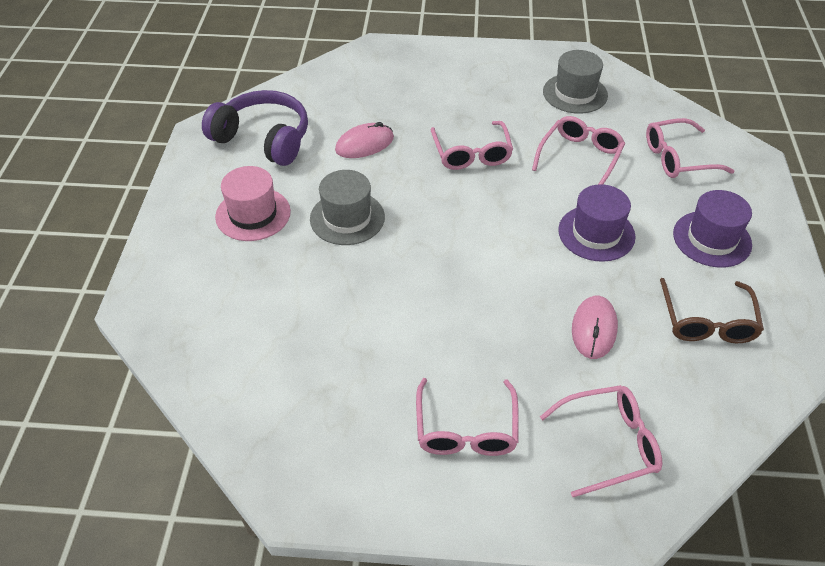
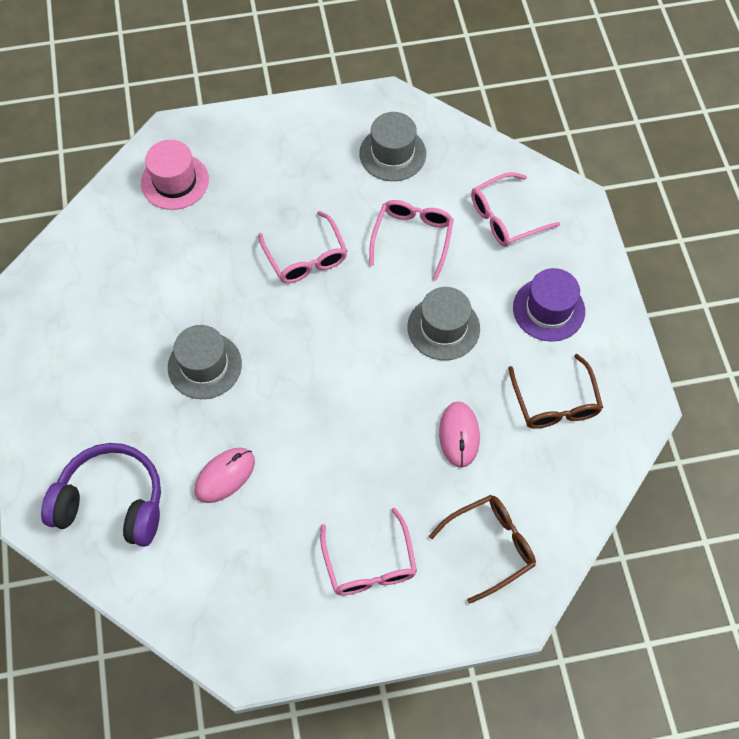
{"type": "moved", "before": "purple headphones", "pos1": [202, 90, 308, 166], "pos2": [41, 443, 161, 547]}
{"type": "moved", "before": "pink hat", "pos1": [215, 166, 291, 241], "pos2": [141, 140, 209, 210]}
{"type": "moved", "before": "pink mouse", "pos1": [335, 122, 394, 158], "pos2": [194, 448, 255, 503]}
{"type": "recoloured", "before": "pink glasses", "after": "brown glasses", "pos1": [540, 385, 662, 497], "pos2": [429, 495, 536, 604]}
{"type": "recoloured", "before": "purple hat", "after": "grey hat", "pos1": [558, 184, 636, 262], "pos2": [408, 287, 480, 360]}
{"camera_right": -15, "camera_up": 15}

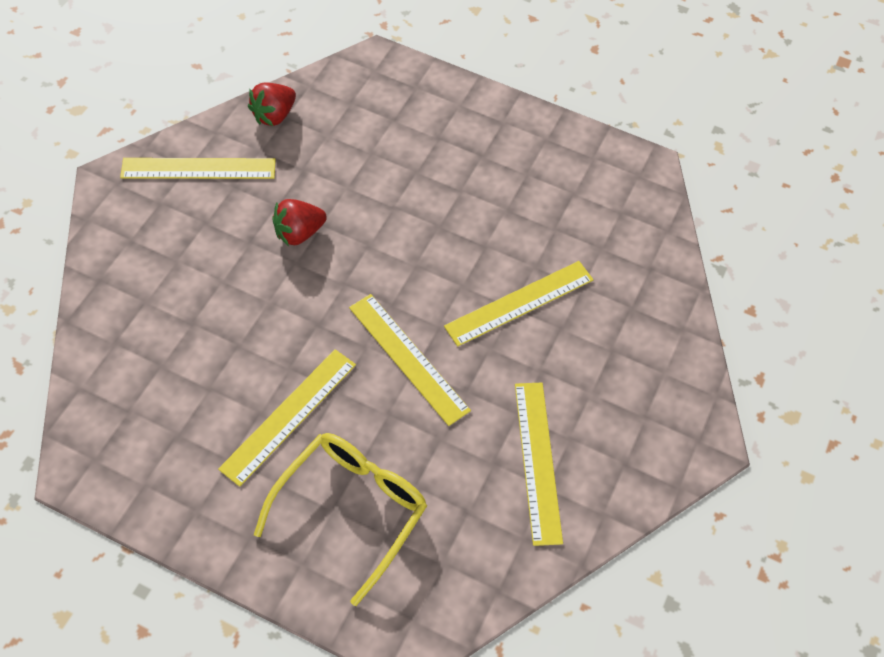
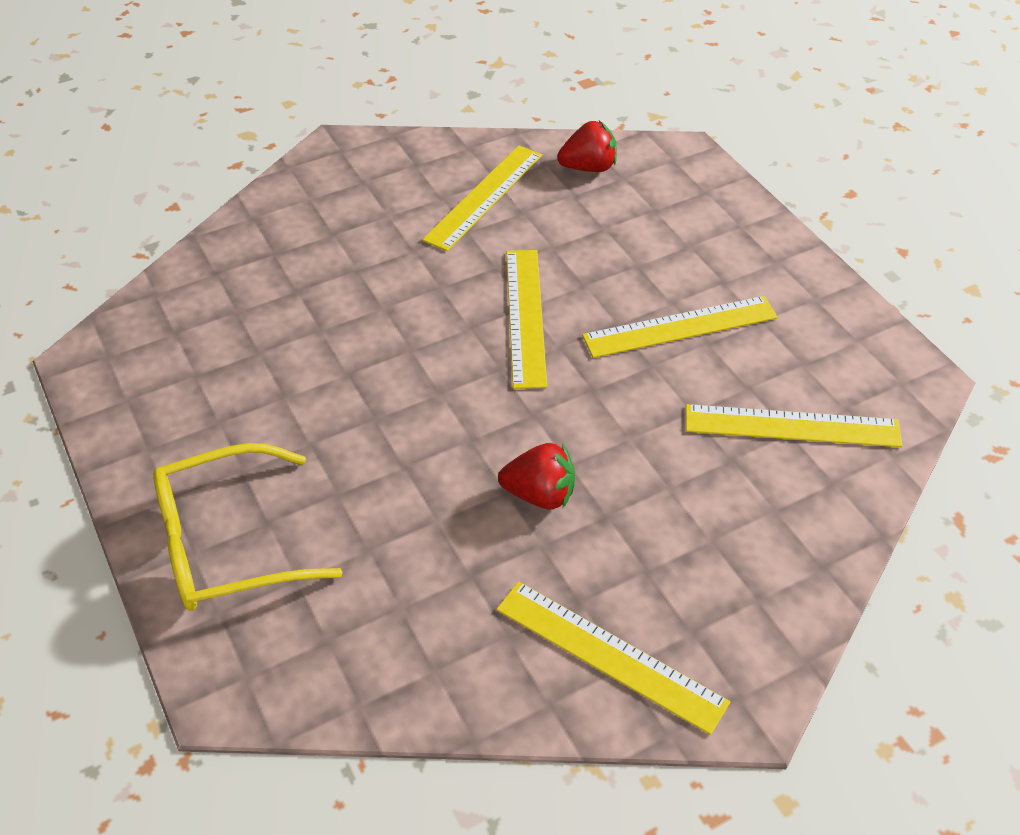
{"type": "moved", "before": "red strawberry", "pos1": [248, 82, 296, 126], "pos2": [557, 121, 617, 172]}
{"type": "moved", "before": "yellow glasses", "pos1": [254, 433, 427, 606], "pos2": [153, 443, 343, 611]}
{"type": "moved", "before": "yellow ruler", "pos1": [444, 261, 594, 347], "pos2": [686, 404, 902, 447]}
{"camera_right": -140, "camera_up": -10}

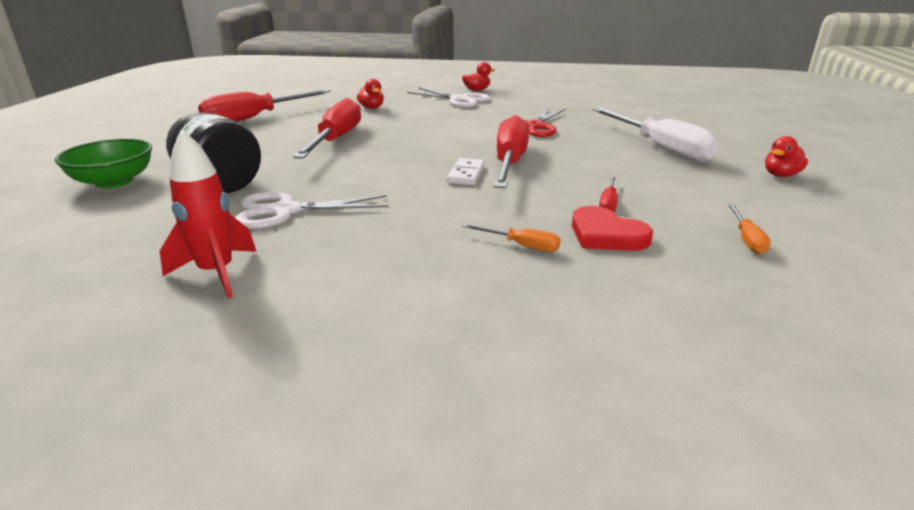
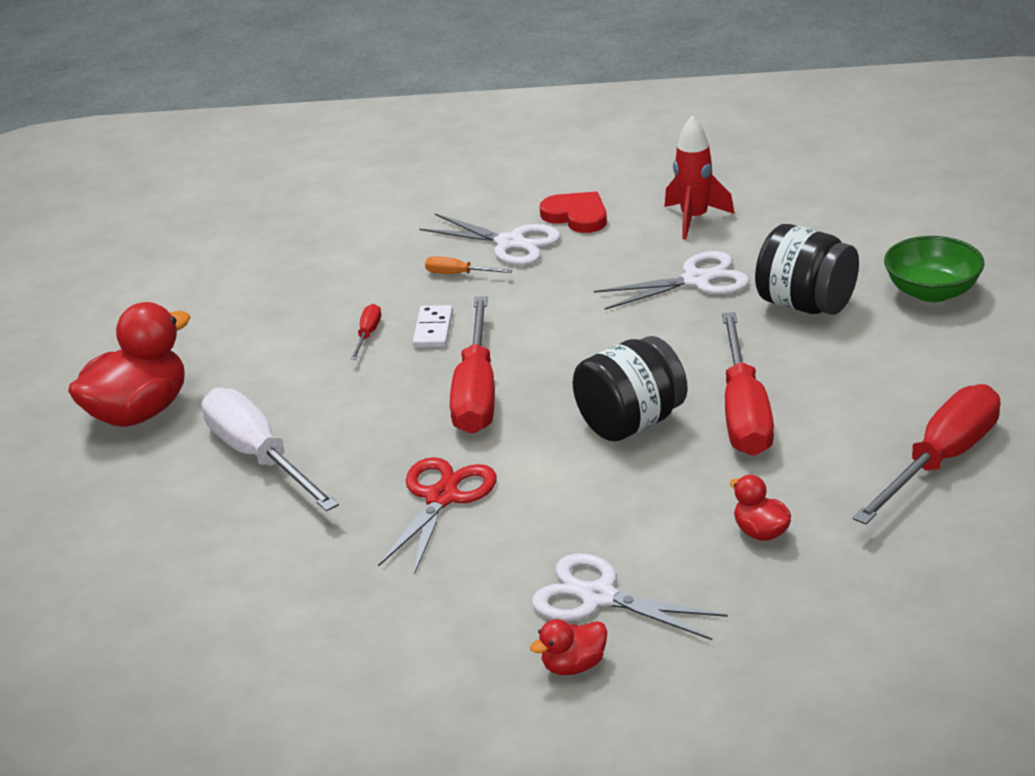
{"type": "moved", "before": "white domino", "pos1": [447, 158, 485, 185], "pos2": [413, 305, 453, 348]}
{"type": "moved", "before": "red heart", "pos1": [572, 206, 653, 251], "pos2": [540, 192, 607, 233]}
{"type": "removed", "before": "orange screwdriver", "pos1": [728, 204, 771, 254]}
{"type": "resized", "before": "red duck", "pos1": [765, 136, 808, 177], "pos2": [68, 302, 190, 427], "scale": 2.11}
{"type": "added", "after": "white scissors", "pos2": [419, 214, 561, 266]}
{"type": "added", "after": "black jar", "pos2": [573, 336, 688, 442]}
{"camera_right": 175, "camera_up": 5}

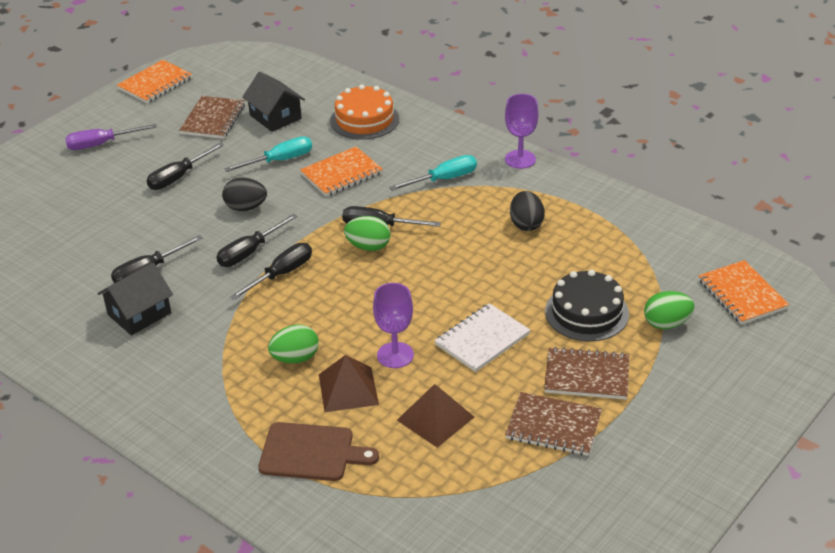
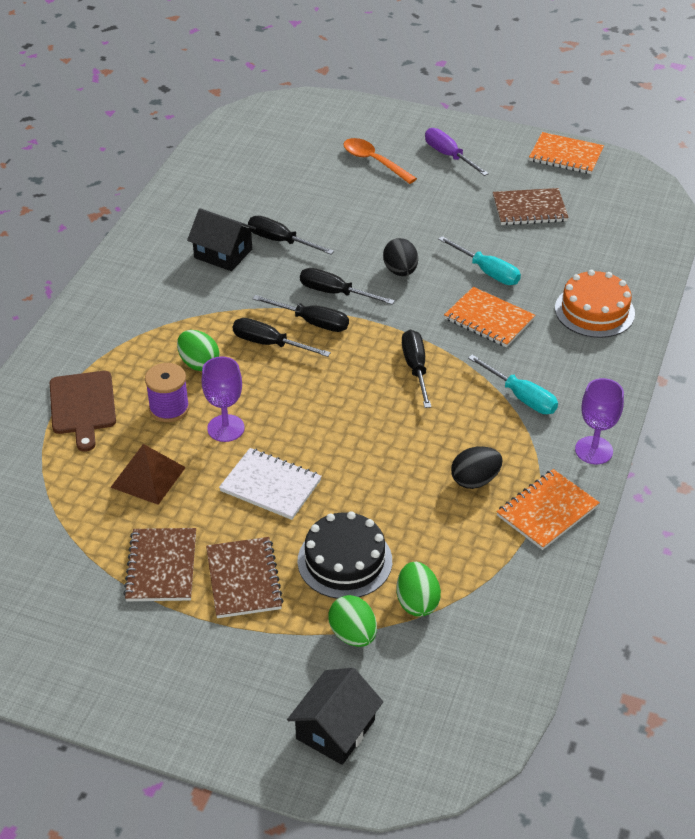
{"type": "moved", "before": "black screwdriver", "pos1": [147, 143, 224, 190], "pos2": [233, 318, 331, 357]}
{"type": "moved", "before": "black house", "pos1": [242, 72, 305, 132], "pos2": [287, 668, 383, 765]}
{"type": "replaced", "before": "brown pyramid", "after": "purple spool", "pos1": [319, 355, 379, 412], "pos2": [145, 363, 190, 422]}
{"type": "moved", "before": "green egg", "pos1": [344, 216, 390, 251], "pos2": [397, 562, 441, 617]}
{"type": "moved", "before": "orange notebook", "pos1": [698, 260, 789, 324], "pos2": [497, 469, 600, 550]}
{"type": "added", "after": "orange spoon", "pos2": [343, 138, 417, 184]}
{"camera_right": 70, "camera_up": 5}

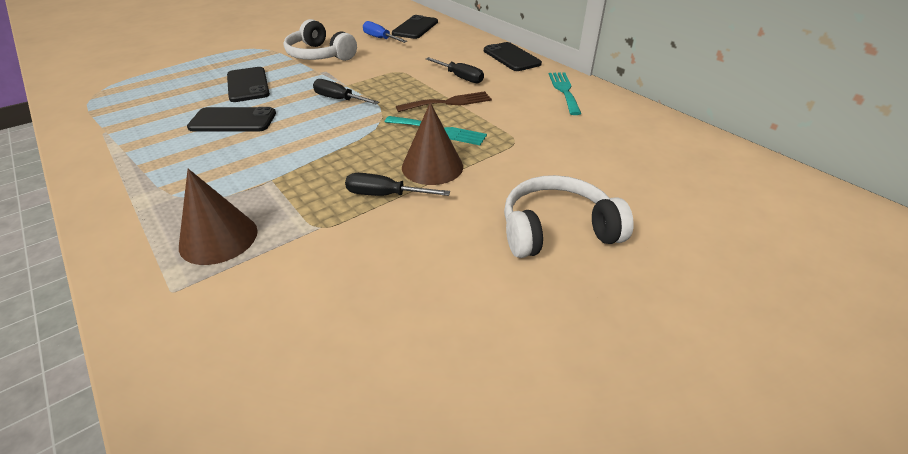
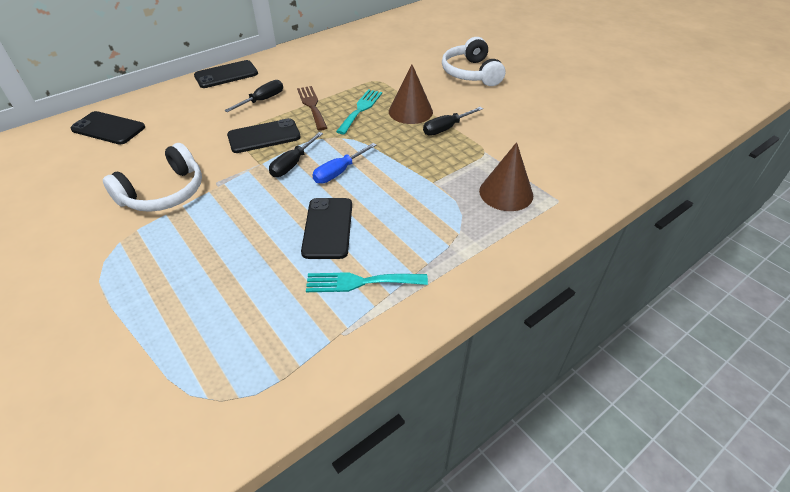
{"type": "moved", "before": "black phone", "pos1": [227, 67, 270, 102], "pos2": [227, 118, 301, 153]}
{"type": "turned", "before": "black screwdriver", "pos1": [345, 173, 450, 196], "pos2": [423, 107, 483, 136], "turn": 45}
{"type": "moved", "before": "blue screwdriver", "pos1": [363, 21, 407, 43], "pos2": [312, 143, 376, 184]}
{"type": "moved", "before": "turquoise fork", "pos1": [549, 73, 581, 115], "pos2": [306, 272, 428, 292]}
{"camera_right": -90, "camera_up": 5}

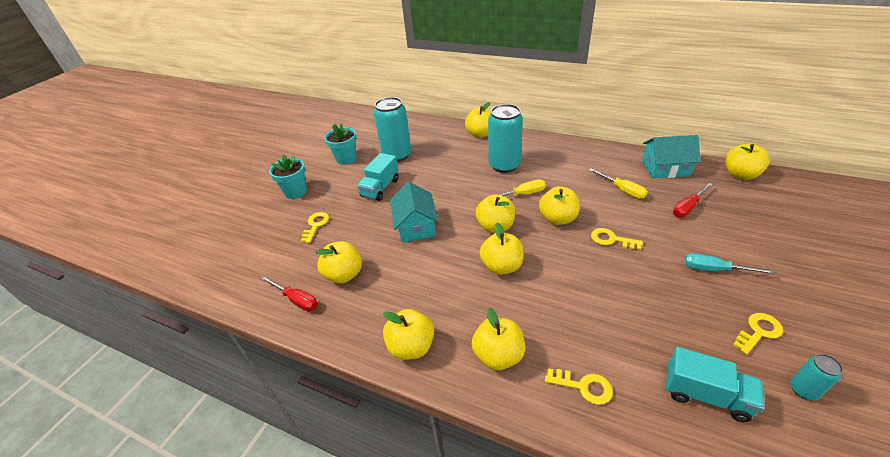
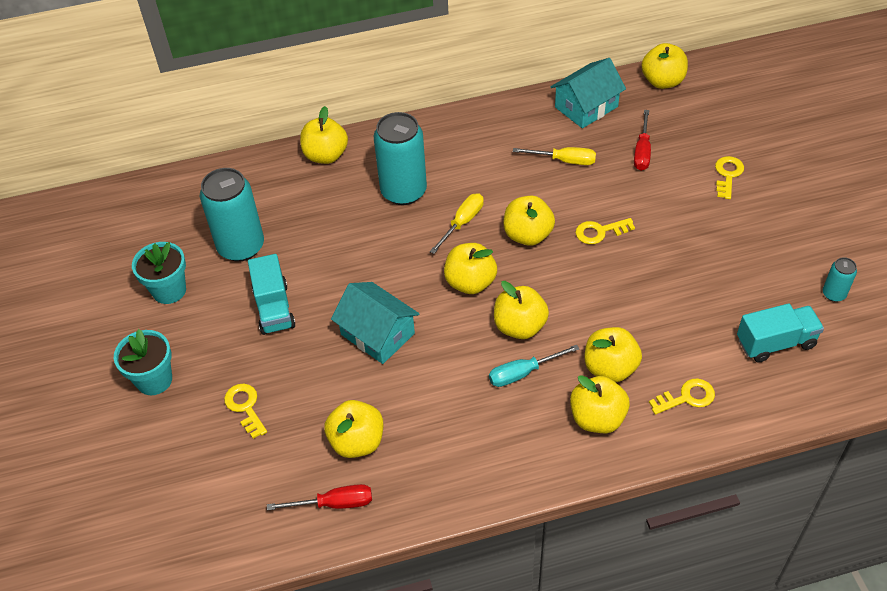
{"type": "moved", "before": "yellow apple", "pos1": [383, 309, 434, 360], "pos2": [585, 327, 642, 382]}
{"type": "moved", "before": "turquoise screwdriver", "pos1": [684, 253, 775, 274], "pos2": [489, 345, 579, 387]}
{"type": "moved", "before": "yellow key", "pos1": [733, 313, 783, 355], "pos2": [715, 156, 744, 199]}
{"camera_right": -40, "camera_up": 10}

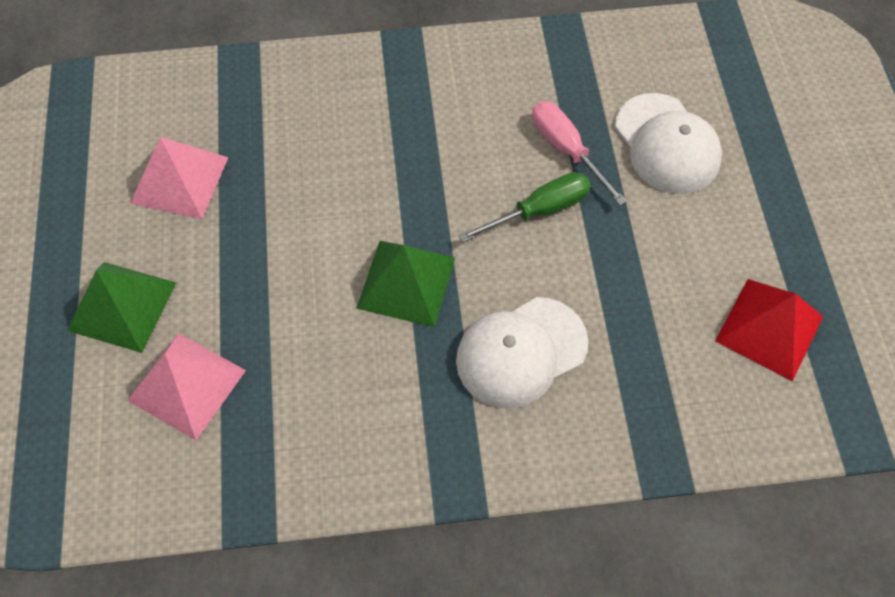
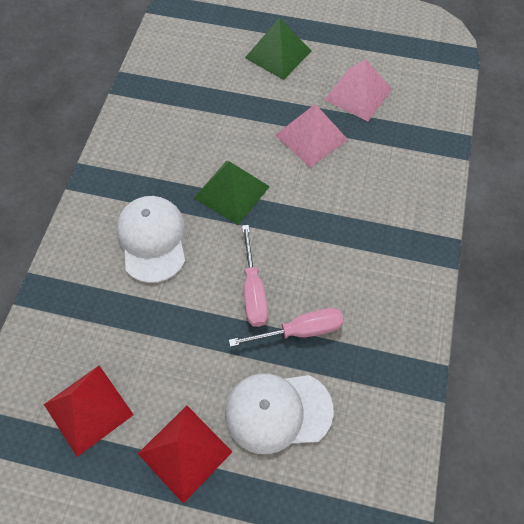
{"type": "moved", "before": "pink pyramid", "pos1": [127, 333, 246, 440], "pos2": [275, 104, 348, 167]}
{"type": "recoloured", "before": "green screwdriver", "after": "pink screwdriver", "pos1": [458, 172, 591, 243], "pos2": [242, 225, 268, 327]}
{"type": "added", "after": "red pyramid", "pos2": [138, 406, 232, 504]}
{"camera_right": 110, "camera_up": 0}

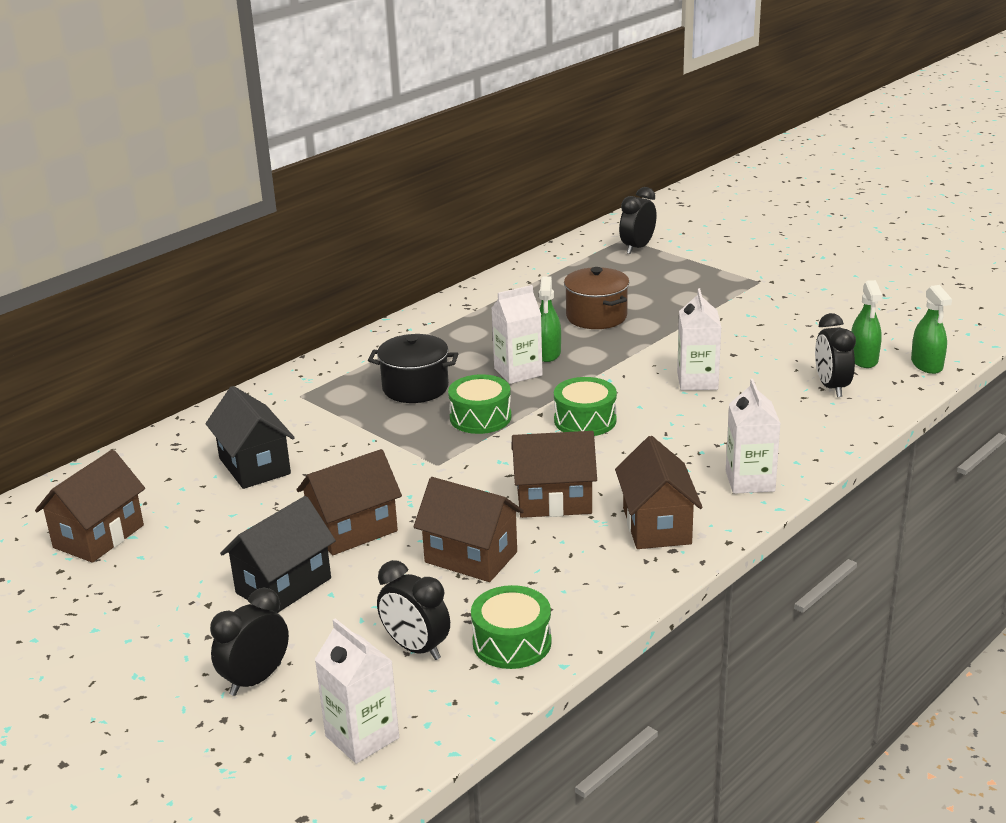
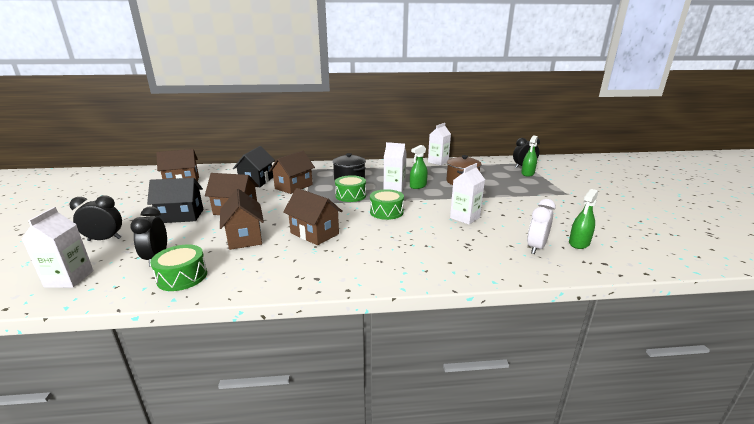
{"type": "moved", "before": "brown house", "pos1": [615, 436, 703, 549], "pos2": [269, 151, 315, 194]}
{"type": "moved", "before": "white carton", "pos1": [726, 379, 781, 494], "pos2": [428, 123, 451, 165]}
{"type": "recoloured", "before": "black clock", "after": "white clock", "pos1": [815, 313, 856, 397], "pos2": [527, 199, 556, 254]}
{"type": "moved", "before": "green spray bottle", "pos1": [911, 285, 952, 374], "pos2": [521, 136, 537, 176]}
{"camera_right": 40, "camera_up": -5}

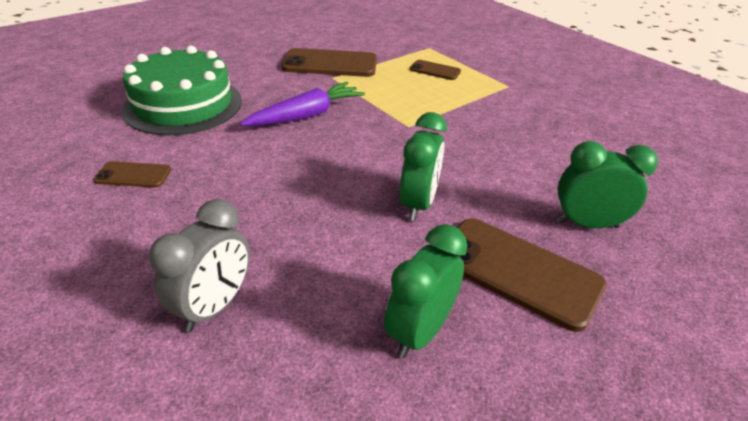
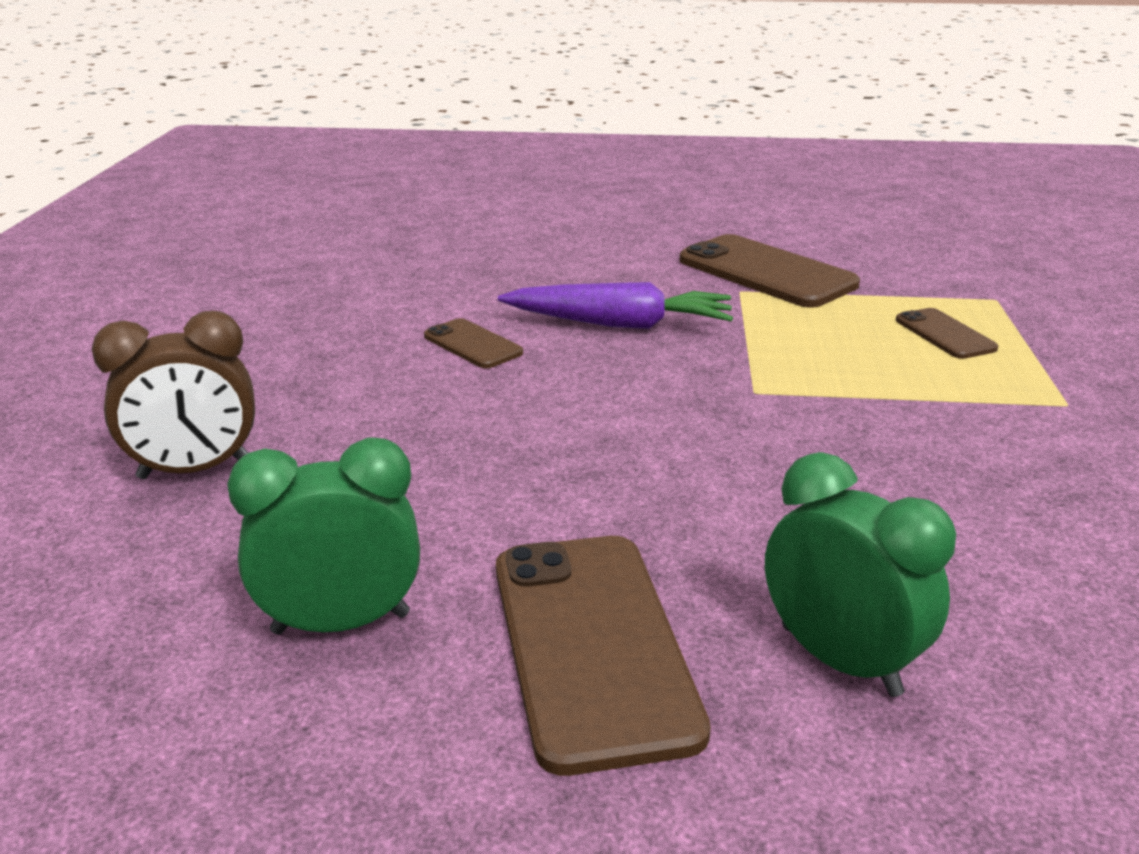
{"type": "moved", "before": "brown phone", "pos1": [94, 161, 171, 188], "pos2": [424, 318, 523, 368]}
{"type": "removed", "before": "green cake", "pos1": [121, 46, 242, 136]}
{"type": "recoloured", "before": "grey clock", "after": "brown clock", "pos1": [149, 199, 250, 332], "pos2": [92, 311, 255, 479]}
{"type": "removed", "before": "green clock", "pos1": [400, 112, 447, 221]}
{"camera_right": 45, "camera_up": -10}

